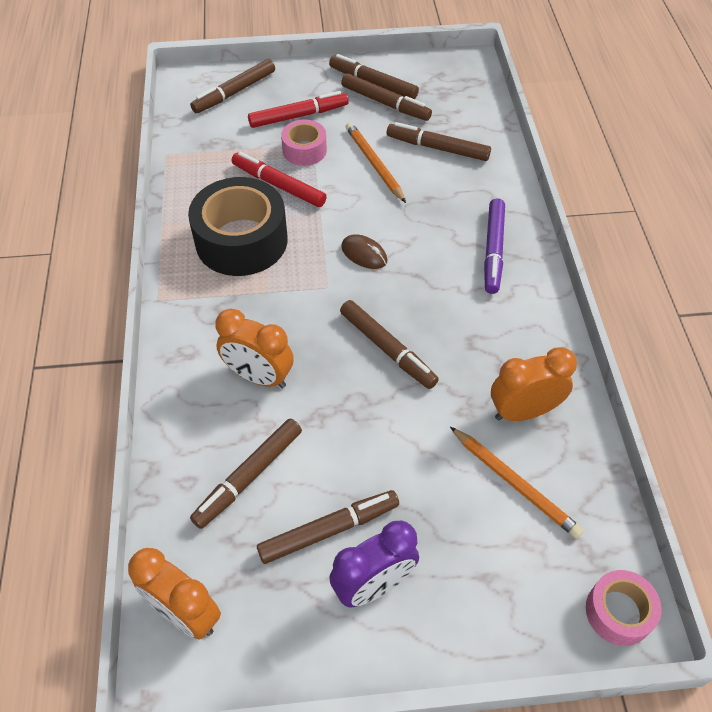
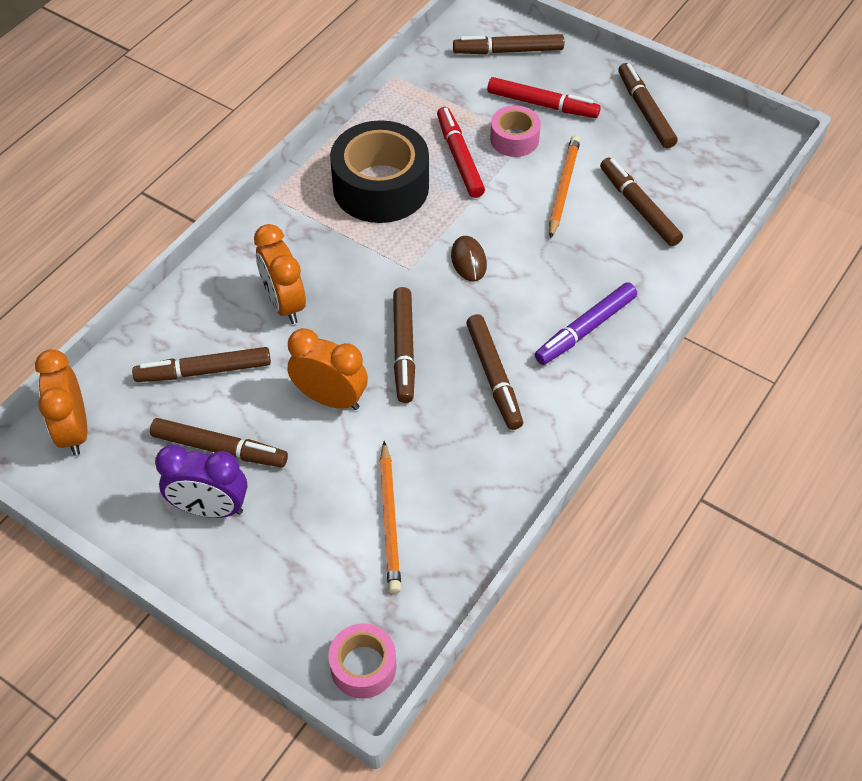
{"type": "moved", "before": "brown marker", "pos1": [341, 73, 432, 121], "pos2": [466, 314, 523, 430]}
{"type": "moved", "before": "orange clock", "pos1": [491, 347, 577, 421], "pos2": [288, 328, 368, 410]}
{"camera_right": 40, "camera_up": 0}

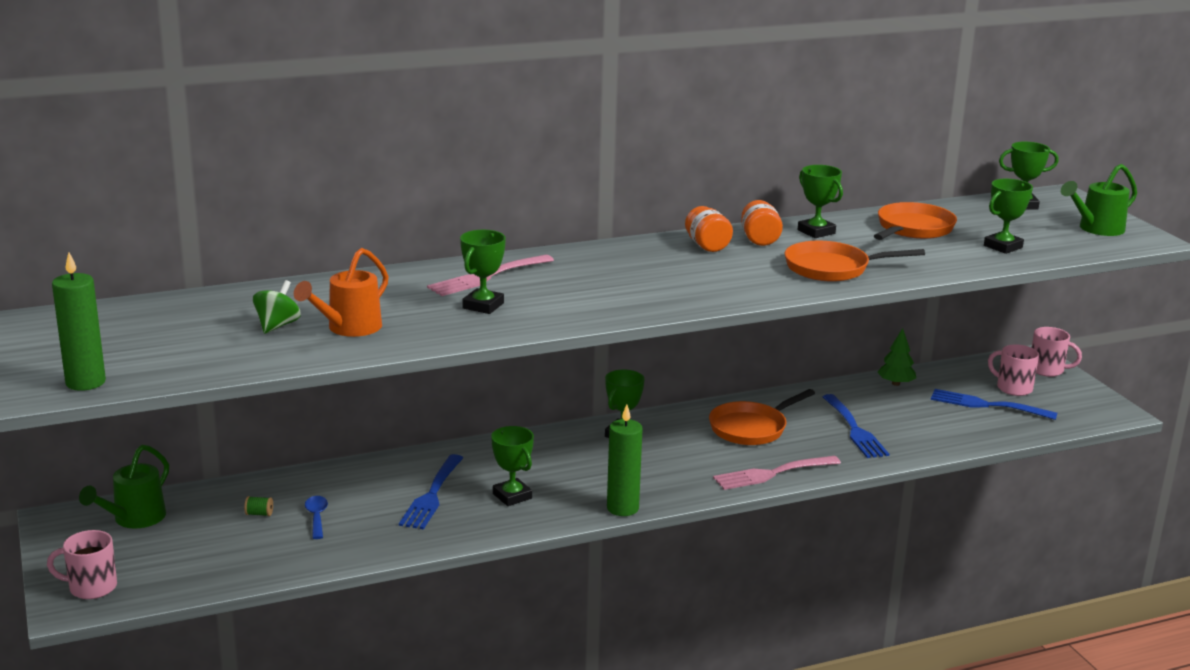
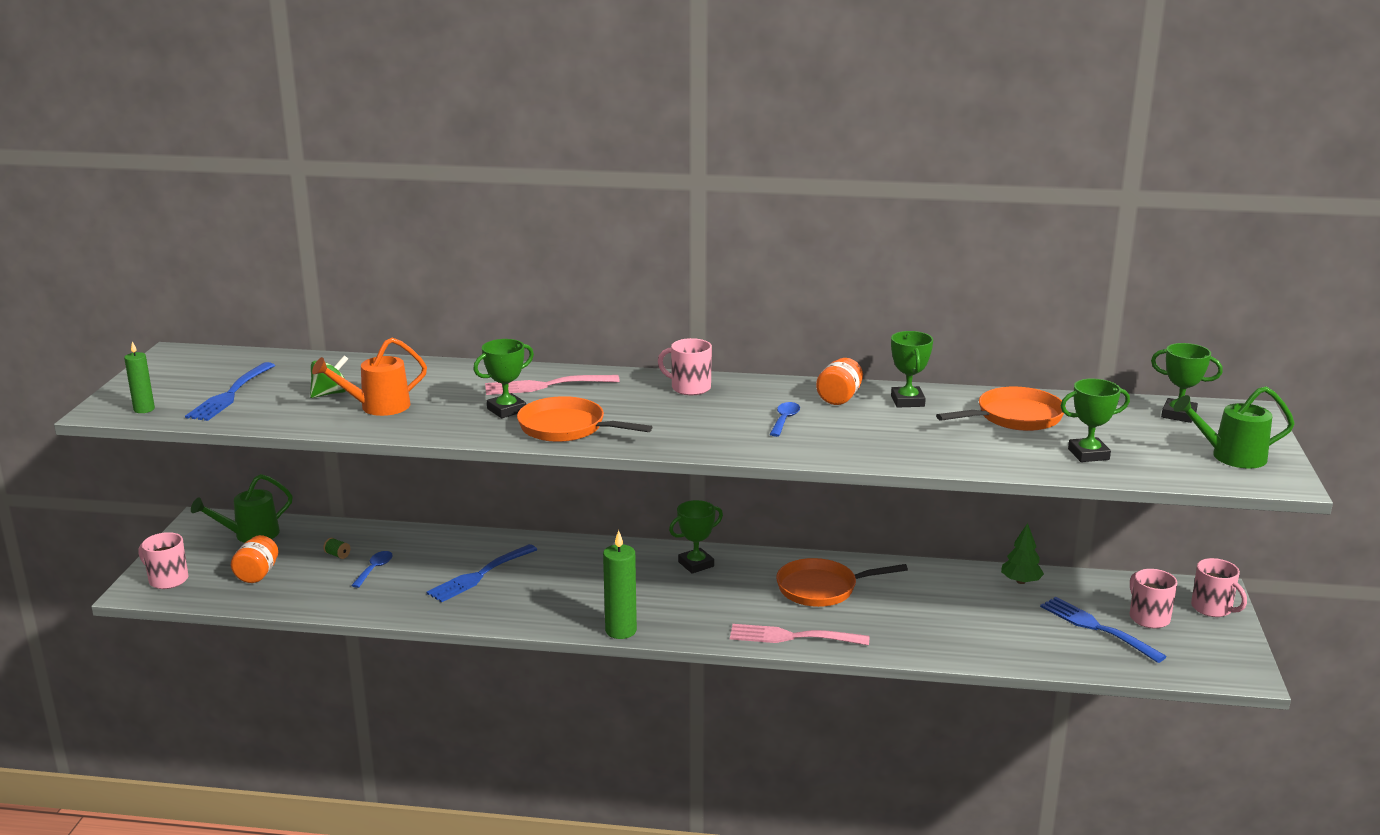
{"type": "resized", "before": "green candle", "pos1": [52, 252, 106, 391], "pos2": [124, 341, 155, 413], "scale": 0.63}
{"type": "removed", "before": "green trophy", "pos1": [491, 426, 534, 506]}
{"type": "moved", "before": "orange jar", "pos1": [685, 206, 733, 252], "pos2": [231, 535, 278, 583]}
{"type": "moved", "before": "orange pan", "pos1": [784, 241, 925, 282], "pos2": [517, 396, 652, 442]}
{"type": "moved", "before": "blue fork", "pos1": [823, 394, 889, 458], "pos2": [185, 362, 275, 421]}
{"type": "added", "after": "pink mug", "pos2": [658, 338, 712, 395]}
{"type": "added", "after": "blue spoon", "pos2": [770, 402, 800, 437]}
{"camera_right": 30, "camera_up": 0}

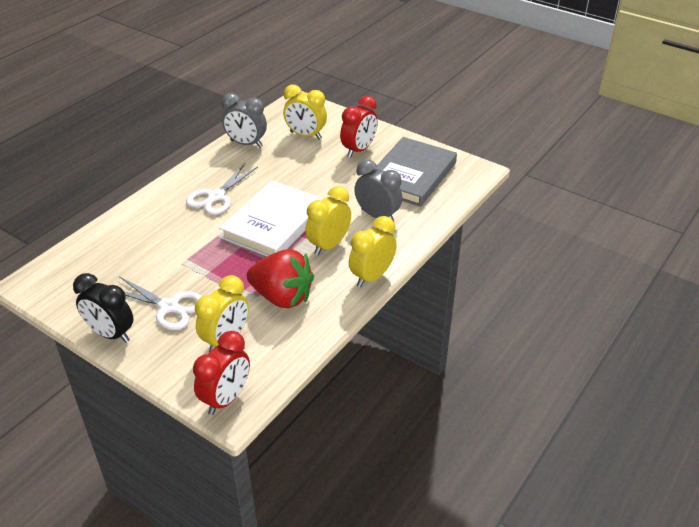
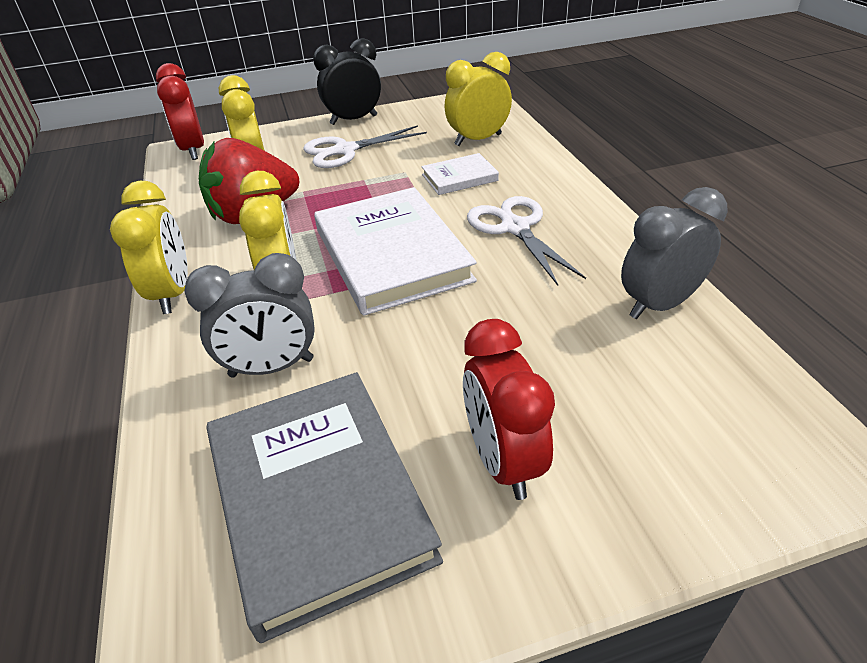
{"type": "moved", "before": "yellow clock", "pos1": [283, 85, 327, 139], "pos2": [444, 52, 512, 146]}
{"type": "added", "after": "white book", "pos2": [421, 153, 499, 195]}
{"camera_right": 130, "camera_up": 0}

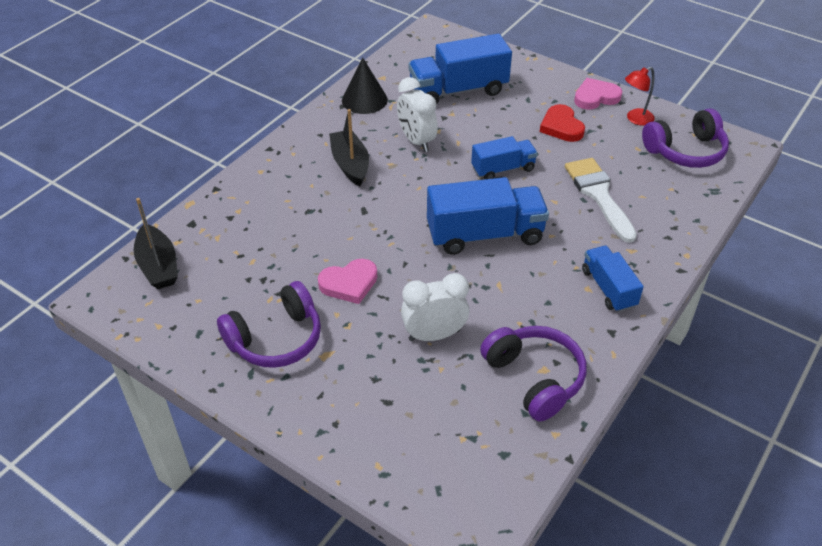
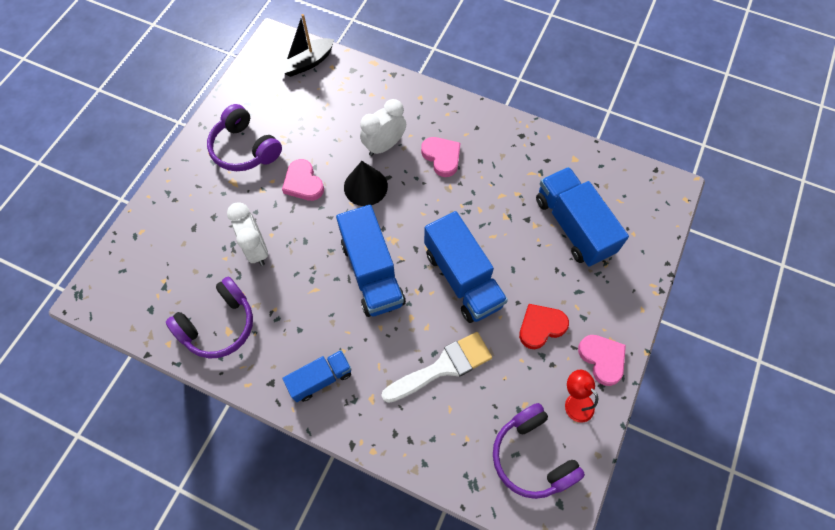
{"type": "replaced", "before": "black boat", "after": "pink heart", "pos1": [329, 109, 369, 186], "pos2": [421, 137, 461, 177]}
{"type": "moved", "before": "black cone", "pos1": [342, 58, 388, 114], "pos2": [344, 161, 388, 206]}
{"type": "moved", "before": "white clock", "pos1": [397, 77, 438, 152], "pos2": [360, 99, 406, 156]}
{"type": "resized", "before": "blue truck", "pos1": [471, 136, 538, 179], "pos2": [424, 211, 508, 323], "scale": 1.7}
{"camera_right": 80, "camera_up": 20}

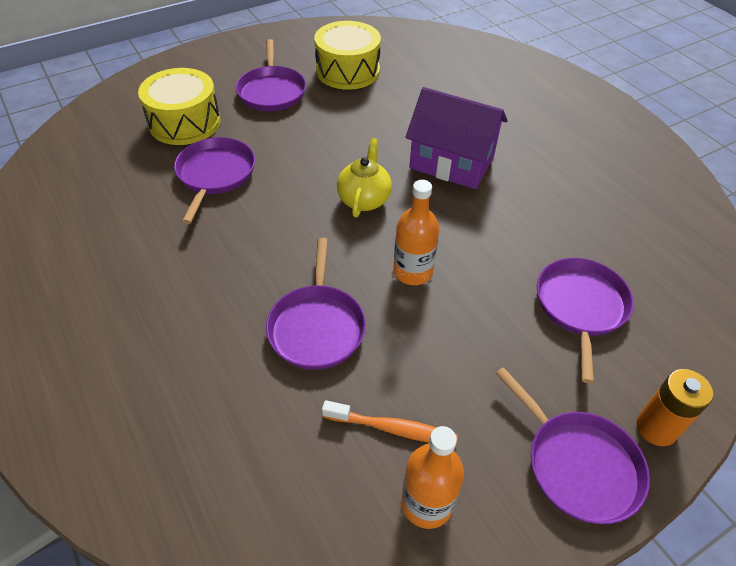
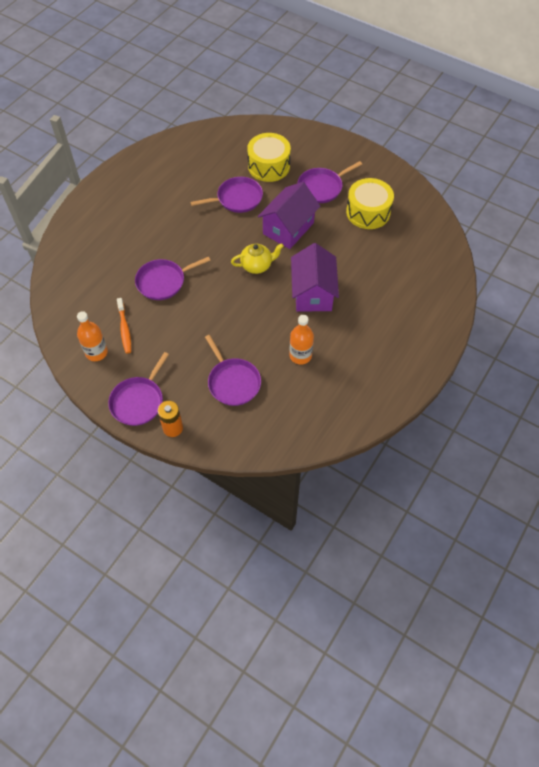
{"type": "moved", "before": "orange bottle", "pos1": [393, 180, 439, 285], "pos2": [289, 315, 314, 365]}
{"type": "turned", "before": "purple pan", "pos1": [537, 258, 634, 384], "pos2": [205, 335, 261, 406], "turn": 75}
{"type": "added", "after": "purple house", "pos2": [258, 182, 320, 249]}
{"camera_right": 65, "camera_up": 10}

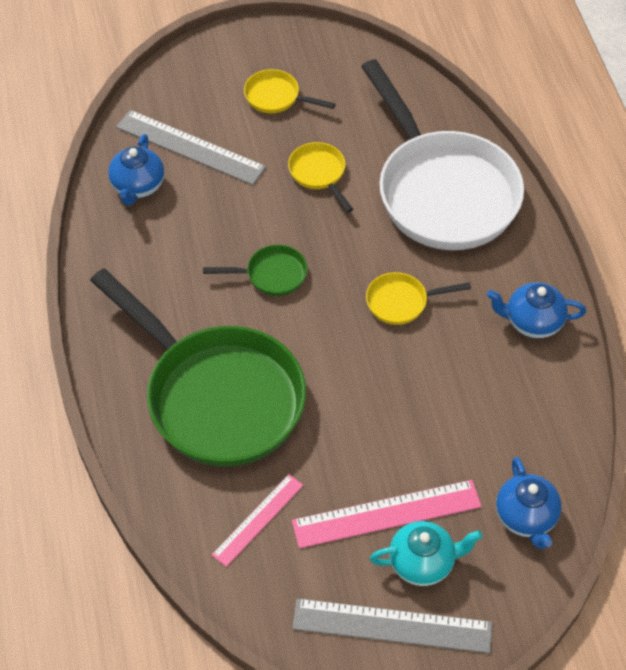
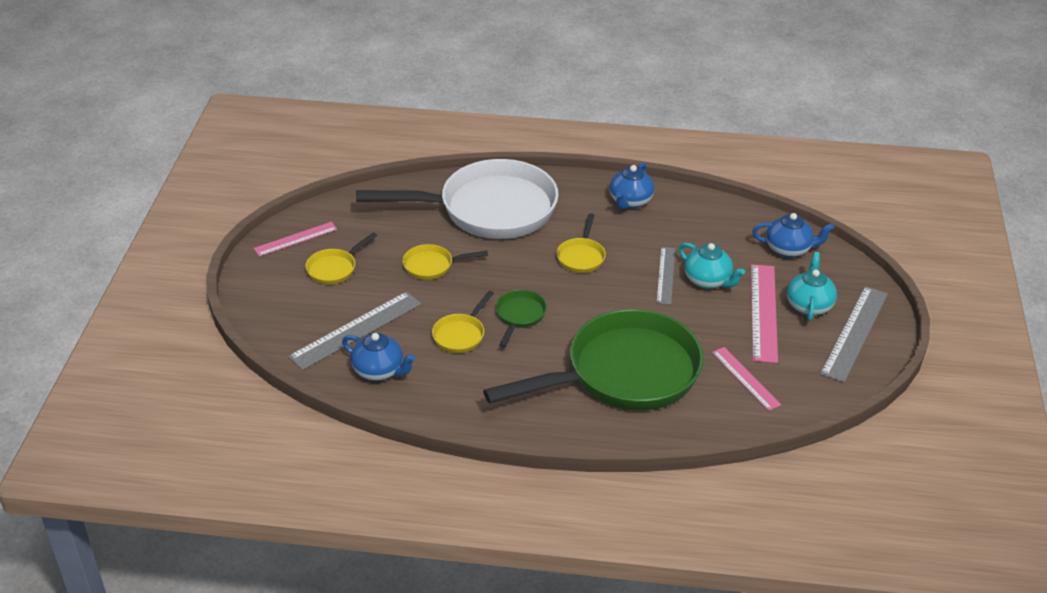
{"type": "added", "after": "pink ruler", "pos2": [254, 222, 337, 256]}
{"type": "added", "after": "yellow pan", "pos2": [432, 291, 494, 353]}
{"type": "added", "after": "grey ruler", "pos2": [656, 247, 675, 305]}
{"type": "added", "after": "turquoise teapot", "pos2": [679, 243, 745, 289]}
{"camera_right": -70, "camera_up": -15}

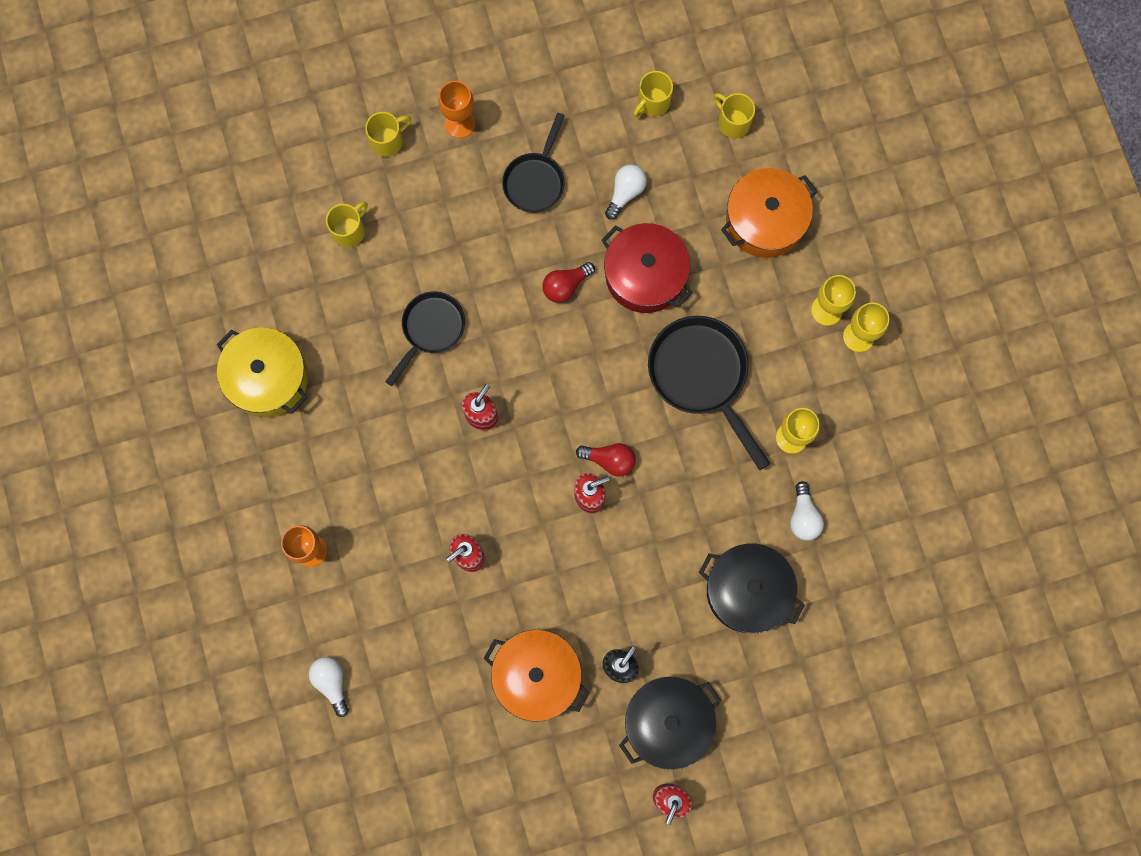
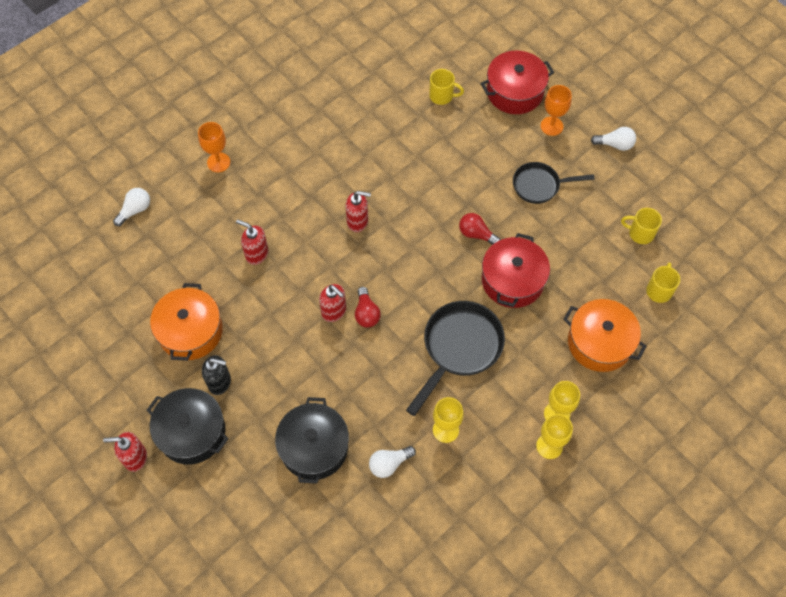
{"type": "removed", "before": "yellow pot", "pos1": [217, 328, 308, 417]}
{"type": "replaced", "before": "yellow mug", "after": "red pot", "pos1": [365, 112, 411, 157], "pos2": [481, 50, 554, 114]}
{"type": "removed", "before": "black pan", "pos1": [385, 291, 465, 386]}
{"type": "moved", "before": "white light bulb", "pos1": [605, 164, 647, 220], "pos2": [591, 127, 636, 151]}
{"camera_right": 65, "camera_up": -15}

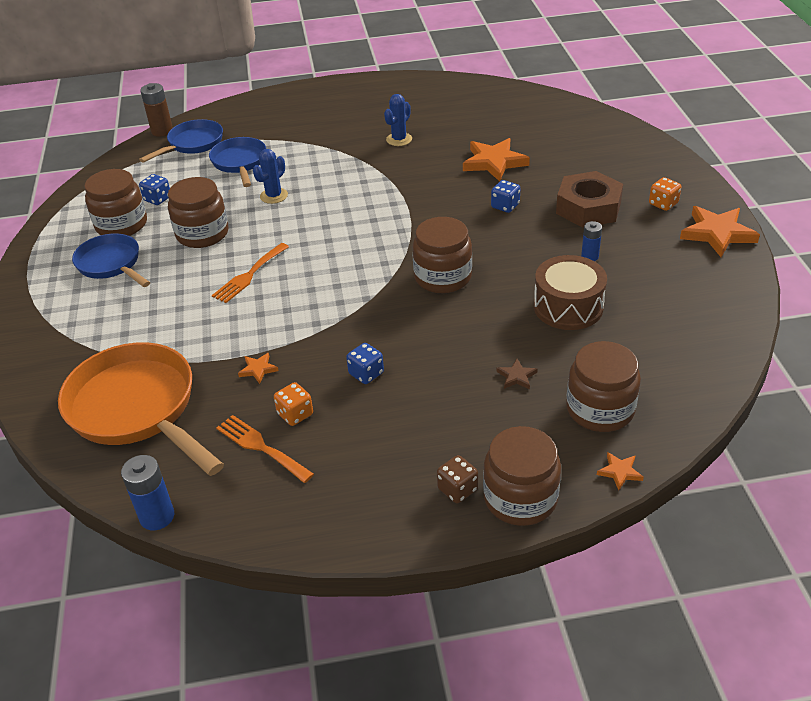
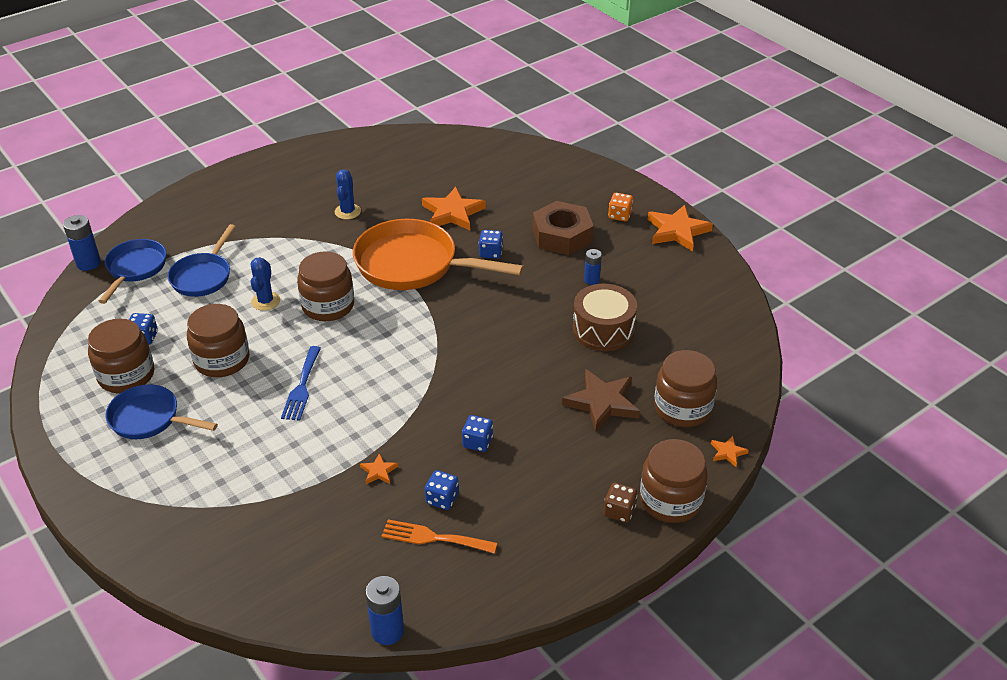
{"type": "moved", "before": "orange pan", "pos1": [58, 342, 224, 476], "pos2": [353, 219, 524, 290]}
{"type": "recoloured", "before": "brown battery", "after": "blue battery", "pos1": [140, 83, 173, 137], "pos2": [63, 215, 101, 271]}
{"type": "turned", "before": "blue pan", "pos1": [209, 137, 266, 187], "pos2": [168, 224, 236, 297], "turn": -120}
{"type": "recoloured", "before": "orange fork", "after": "blue fork", "pos1": [212, 243, 289, 303], "pos2": [281, 346, 321, 421]}
{"type": "recoloured", "before": "orange dice", "after": "blue dice", "pos1": [274, 382, 313, 426], "pos2": [425, 470, 459, 510]}
{"type": "moved", "before": "brown jar", "pos1": [412, 217, 472, 293], "pos2": [297, 251, 354, 321]}
{"type": "resized", "before": "brown star", "pos1": [497, 359, 537, 389], "pos2": [562, 369, 640, 432], "scale": 2.14}
{"camera_right": -30, "camera_up": 0}

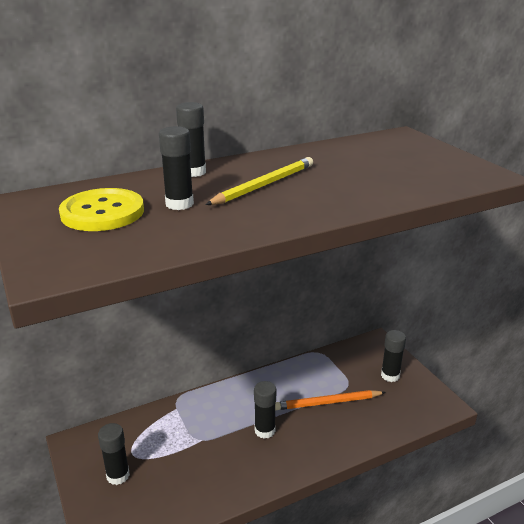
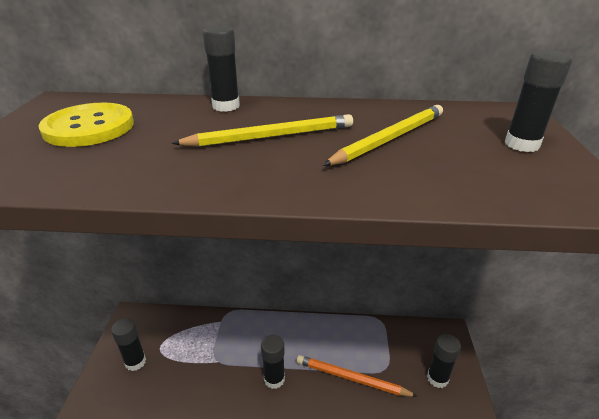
{"type": "moved", "before": "black glue stick", "pos1": [159, 126, 194, 210], "pos2": [505, 50, 572, 152]}
{"type": "added", "after": "yellow pencil", "pos2": [323, 105, 443, 166]}
{"camera_right": 30, "camera_up": 5}

